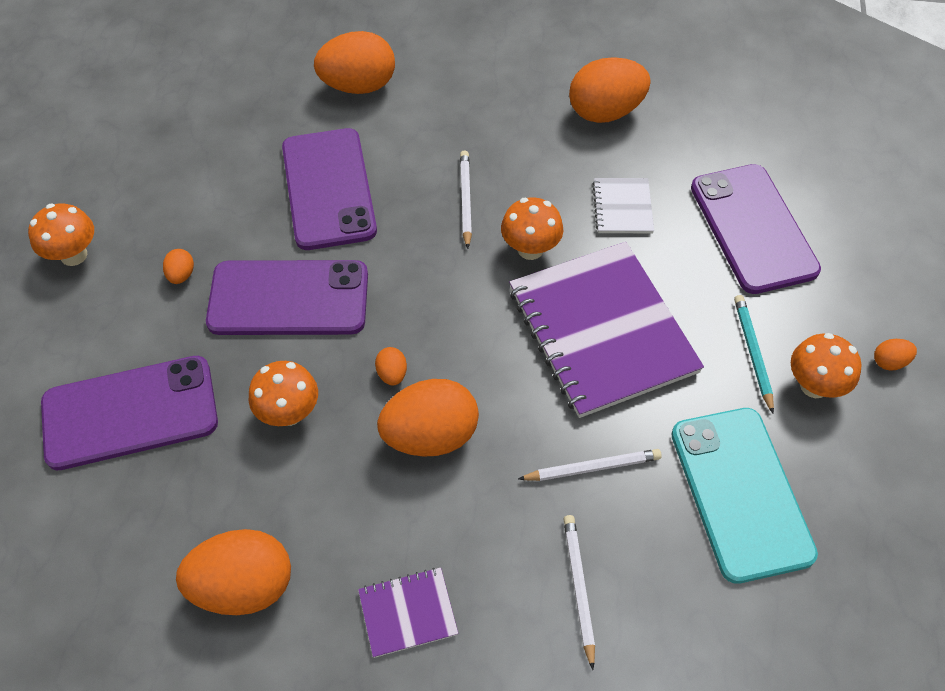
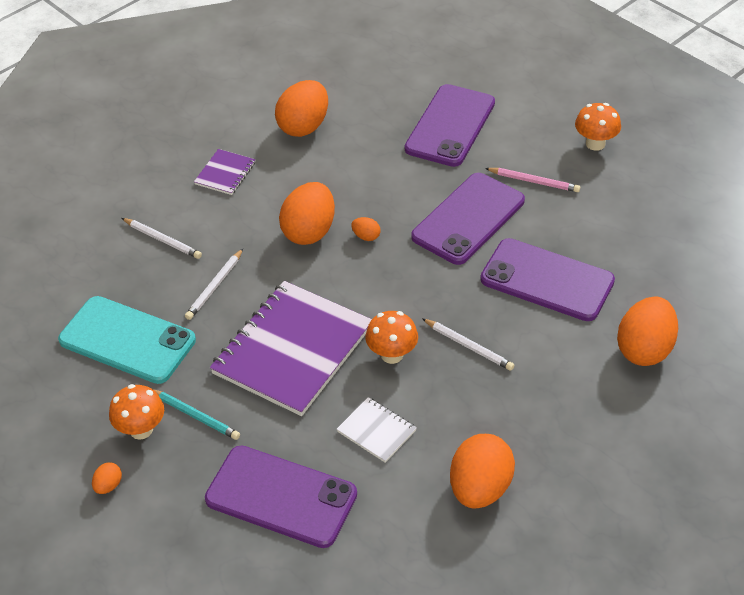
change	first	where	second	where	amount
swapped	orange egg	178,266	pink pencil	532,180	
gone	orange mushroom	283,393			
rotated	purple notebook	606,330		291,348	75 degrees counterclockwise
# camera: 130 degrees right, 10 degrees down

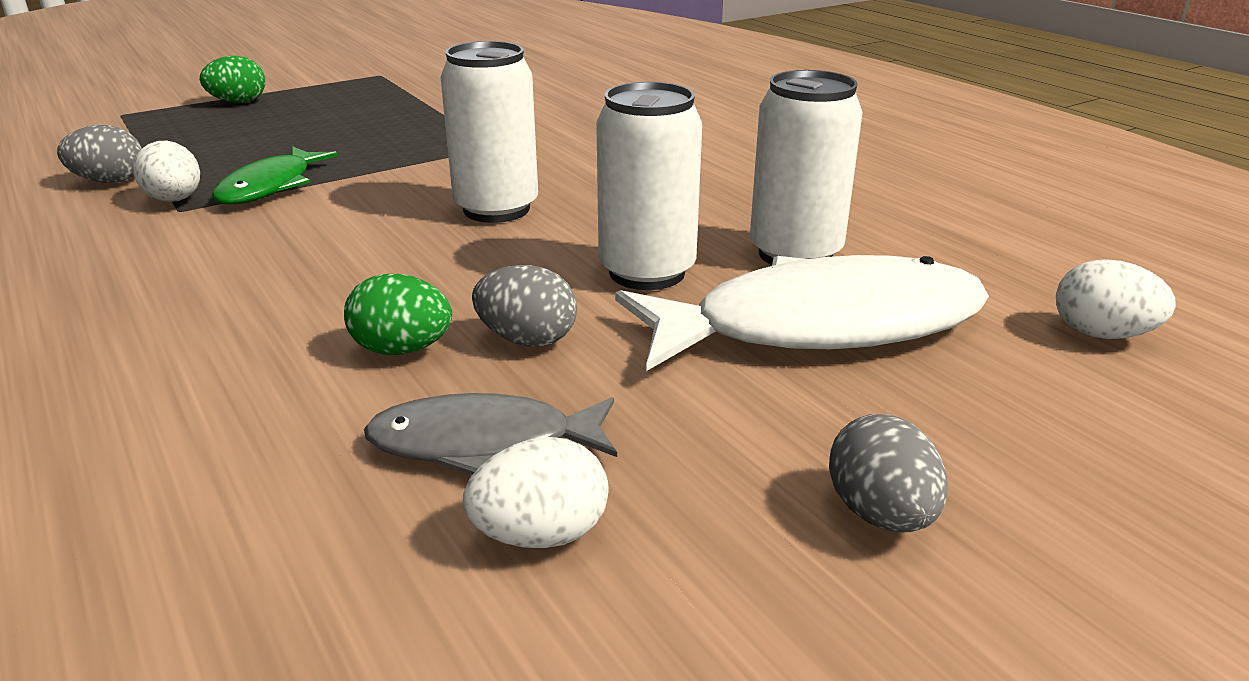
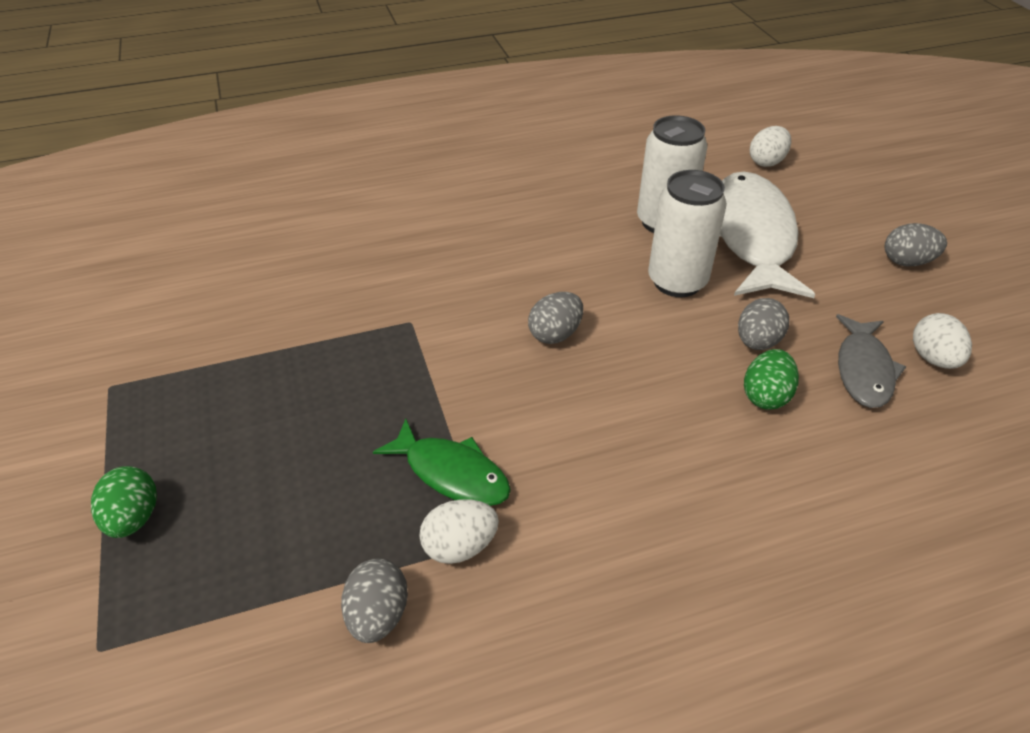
change	first	where	second	where	amount
swapped	white can	489,132	grey egg	555,318	
# camera: 75 degrees left, 15 degrees up

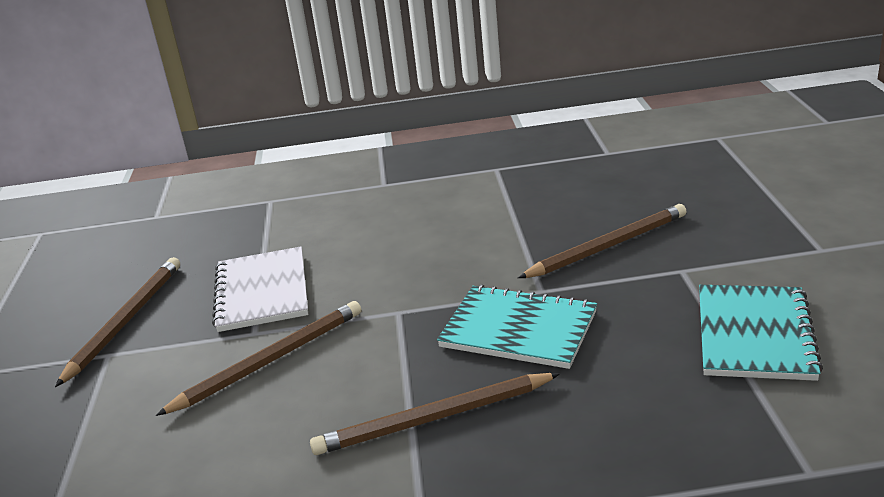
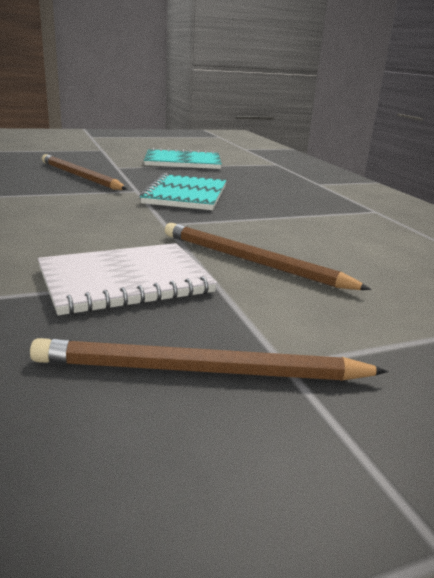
change	first	where	second	where	amount
gone	brown pencil	435,414			
# camera: 110 degrees left, 5 degrees down

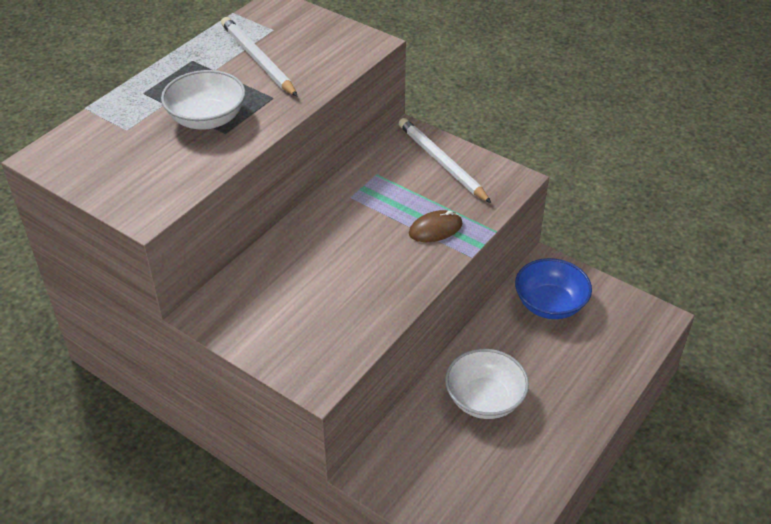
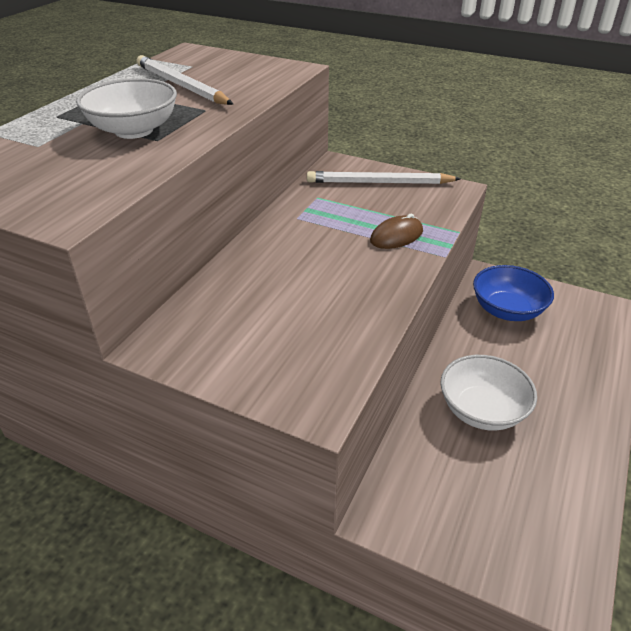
change	first	where	second	where	amount
rotated	white pencil	445,160		384,177	45 degrees counterclockwise
# camera: 10 degrees left, 5 degrees down

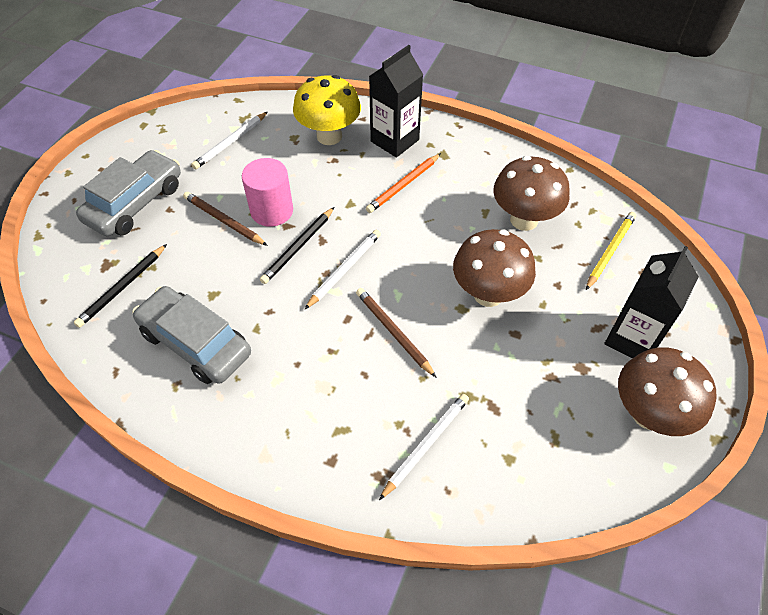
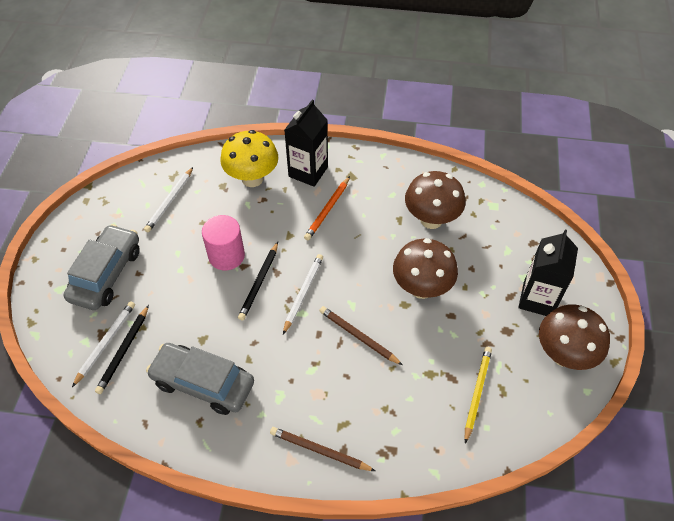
change	first	where	second	where	amount
shifted	brown pencil	225,219		322,449	
shifted	white pencil	424,447		103,344	
shifted	yellow pencil	611,251		478,395	
# camera: 15 degrees left, 0 degrees up

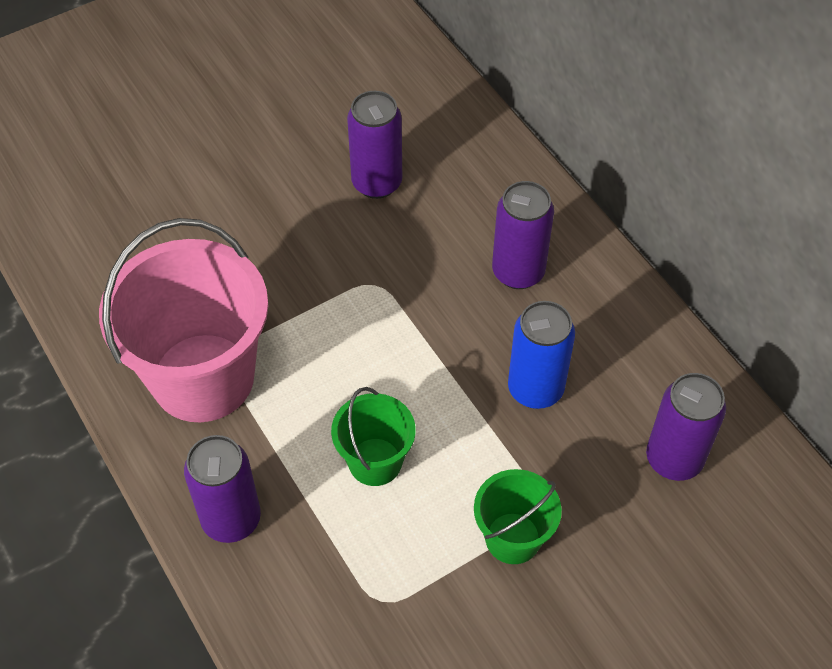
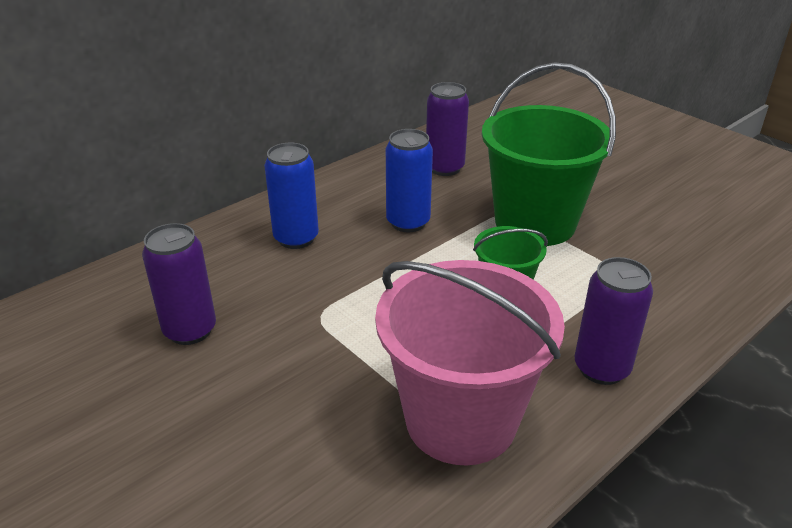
change	first	where	second	where	amount
scaled	green bucket	518,516		549,154	x1.99
repainted	purple can	523,235	blue can	291,196	
# camera: 100 degrees left, 20 degrees down

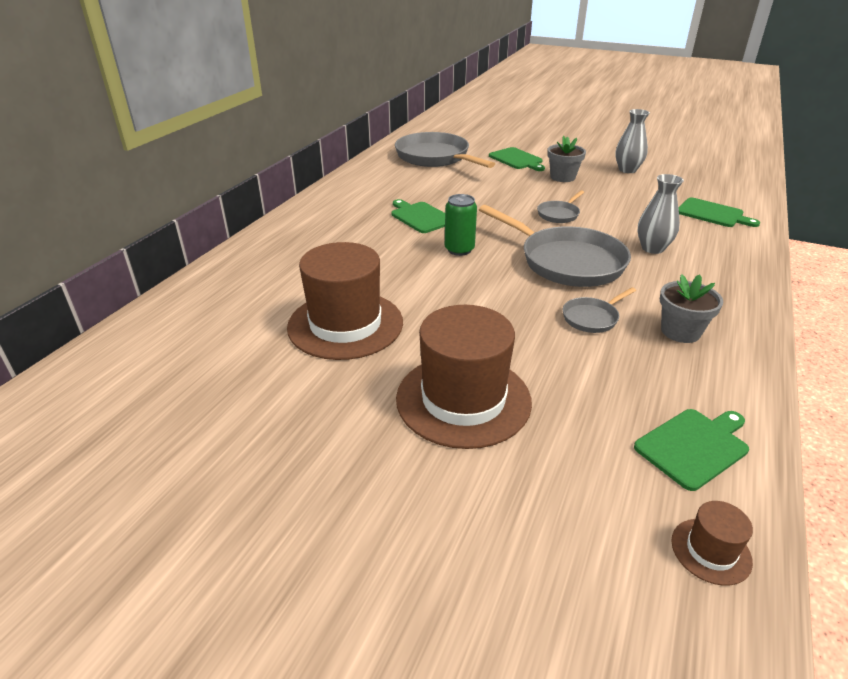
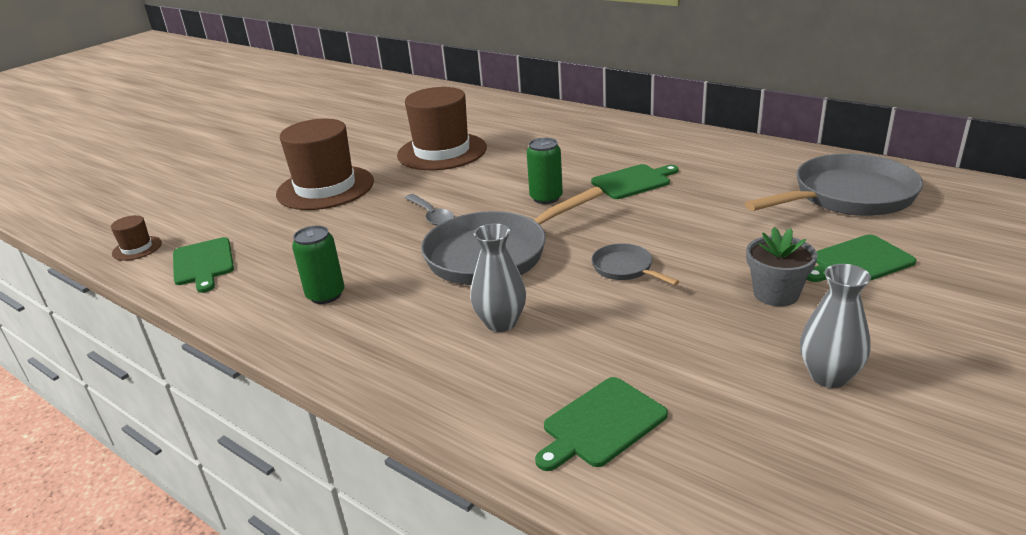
change	first	where	second	where	amount
gone	grey pan	599,310			
swapped	grey flower pot	691,308	green can	318,265	
new			grey spoon	430,210	
# camera: 105 degrees right, 5 degrees down

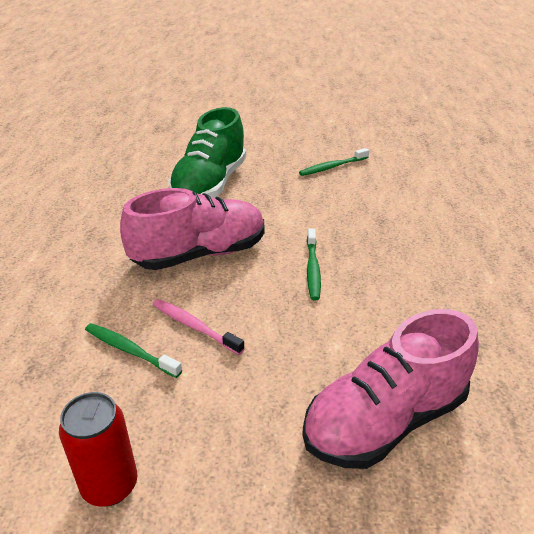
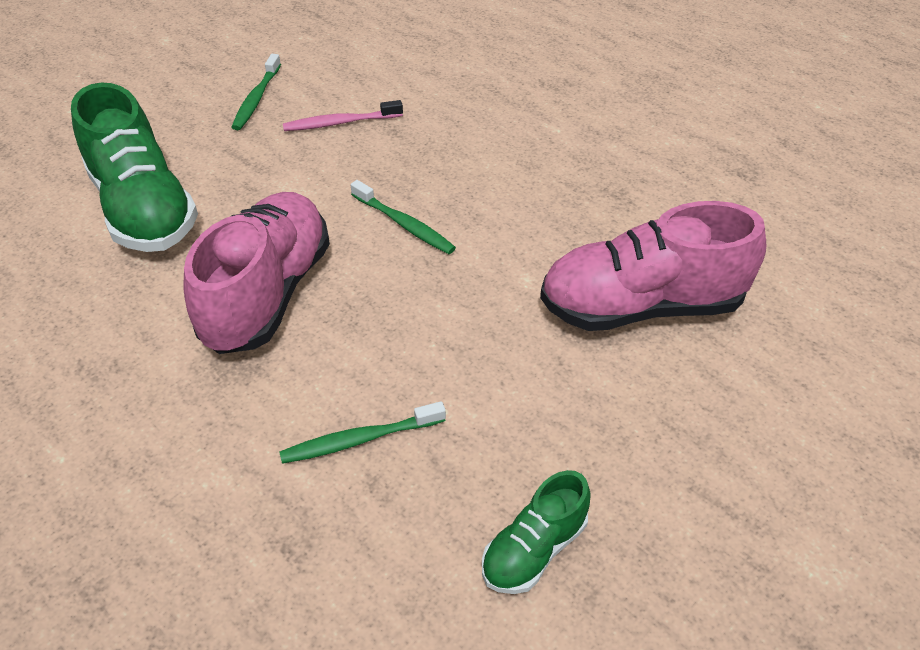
change	first	where	second	where	amount
swapped	red can	98,449	green shoe	536,532	
shifted	pink toothbrush	199,327		343,115	
rotated	pink shoe	390,389		653,266	75 degrees clockwise
# camera: 50 degrees left, 10 degrees up

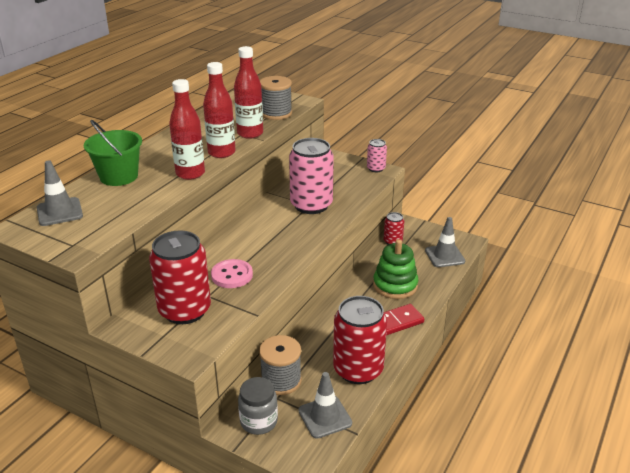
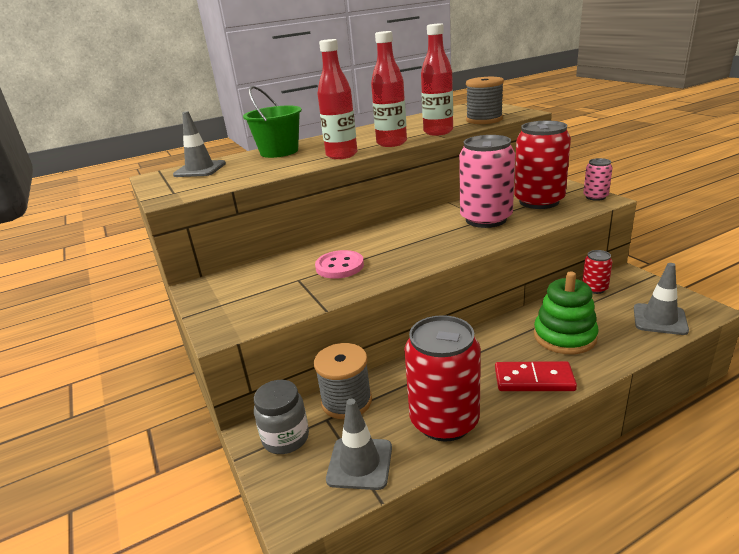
change	first	where	second	where	amount
shifted	red can	180,277		542,165	
# camera: 35 degrees right, 5 degrees down

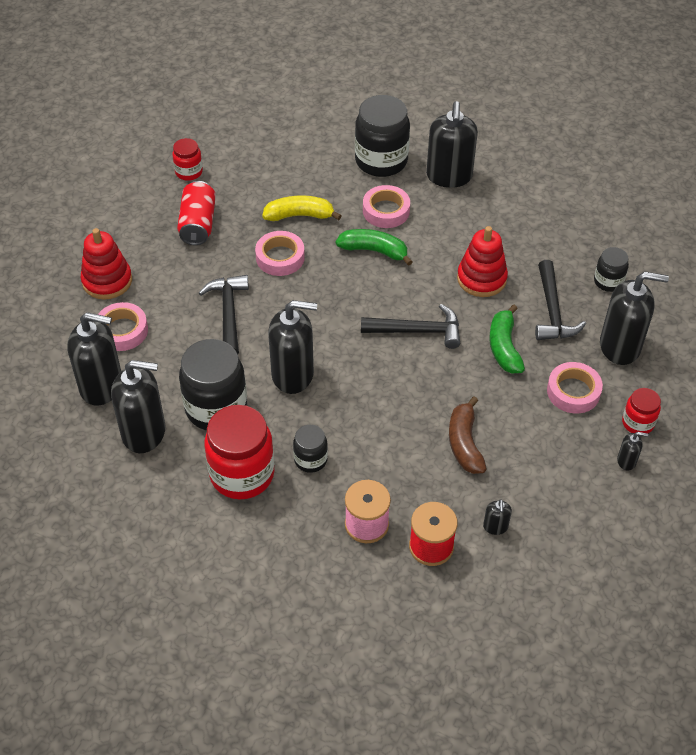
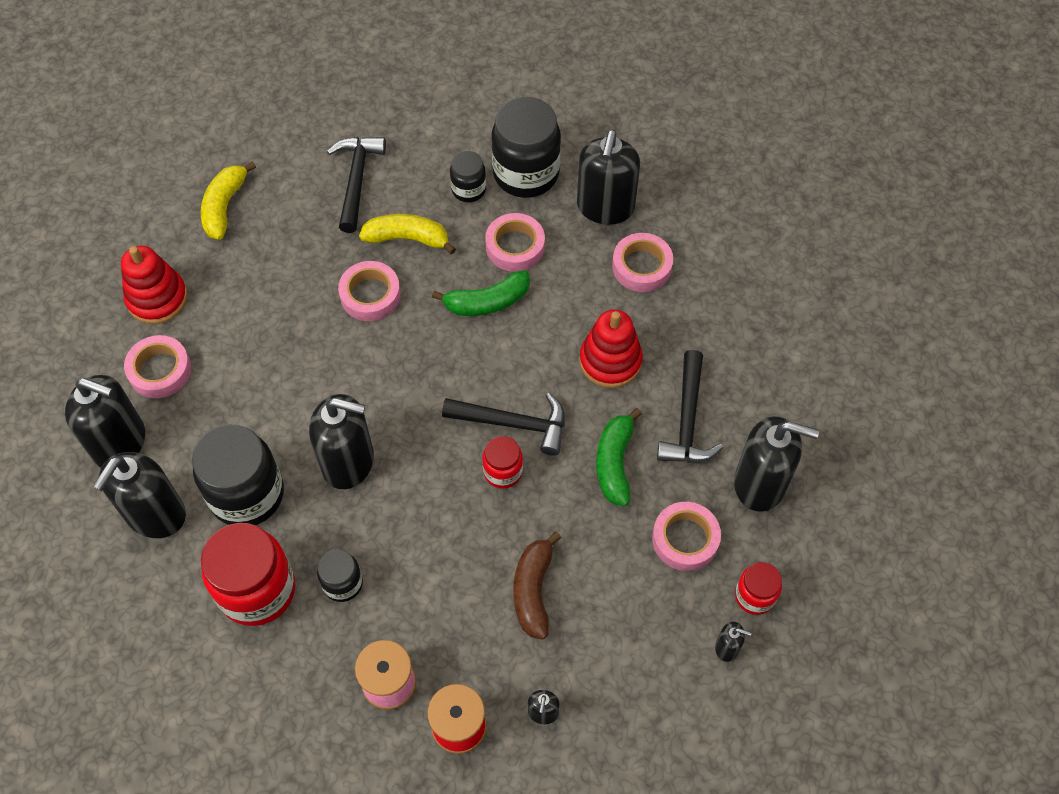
change	first	where	second	where	amount
rotated	black soap dispenser	138,406		139,495	105 degrees clockwise
shifted	red jar	187,159		502,462	
gone	red can	196,213			
shifted	black hammer	224,314		356,185	
rotated	green banana	374,247		481,293	135 degrees clockwise
shifted	black jar	611,269		468,176	
new			yellow banana	228,200	
new			pink tape	642,262	
# camera: 10 degrees right, 10 degrees up

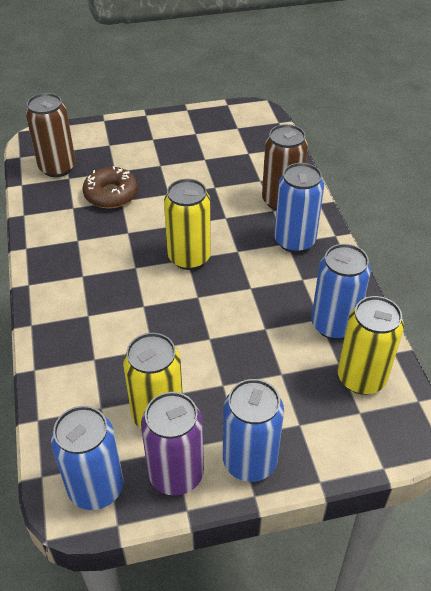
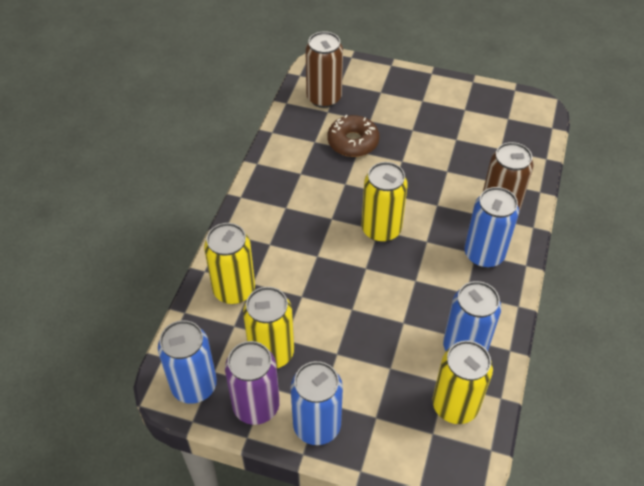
change	first	where	second	where	amount
new			yellow can	229,263	
# camera: 30 degrees right, 5 degrees up

